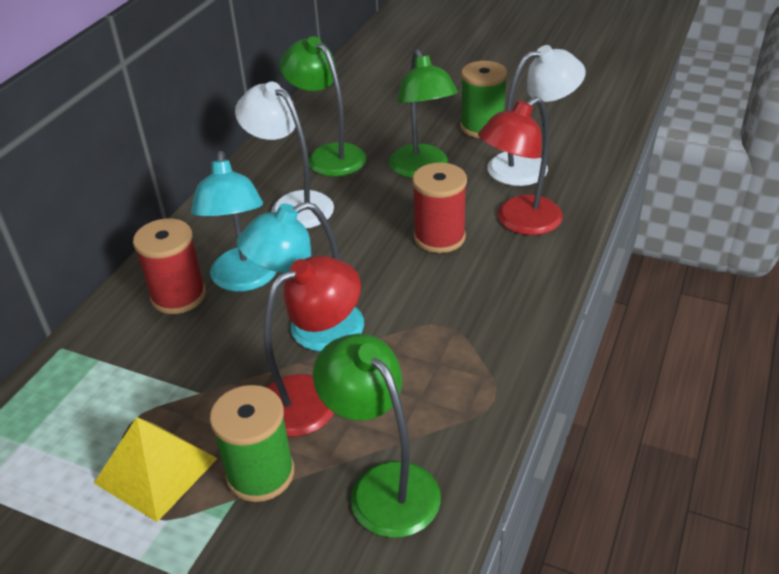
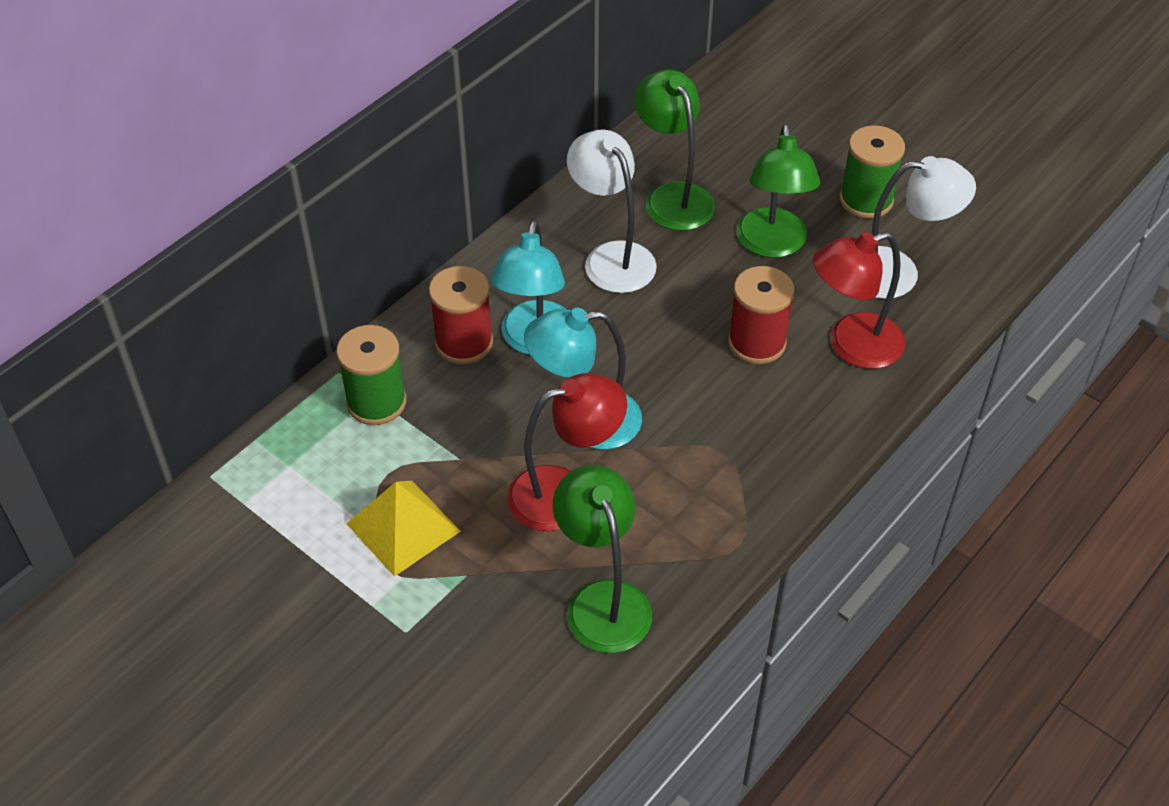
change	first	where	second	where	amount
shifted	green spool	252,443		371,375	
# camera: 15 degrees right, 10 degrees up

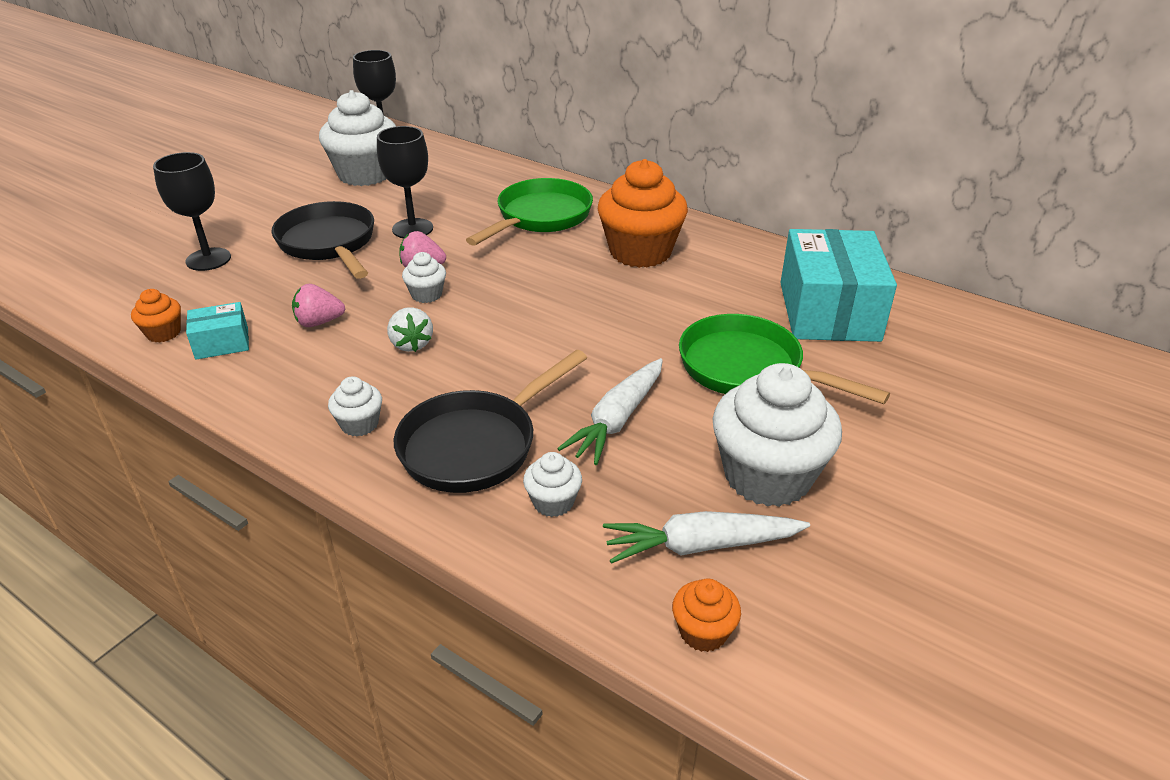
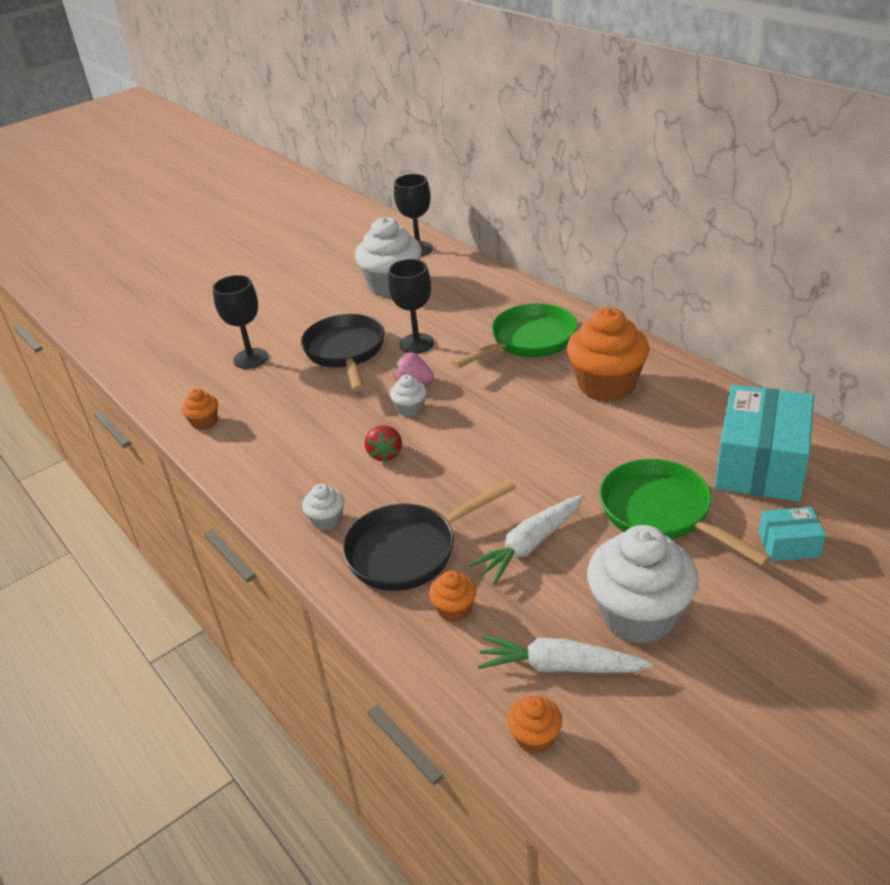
change	first	where	second	where	amount
shifted	turquoise box	217,331		792,534	
gone	pink strawberry	318,305			
repainted	white strawberry	410,329	red strawberry	383,443	
repainted	white cupcake	552,484	orange cupcake	452,596	
# camera: 20 degrees right, 0 degrees up

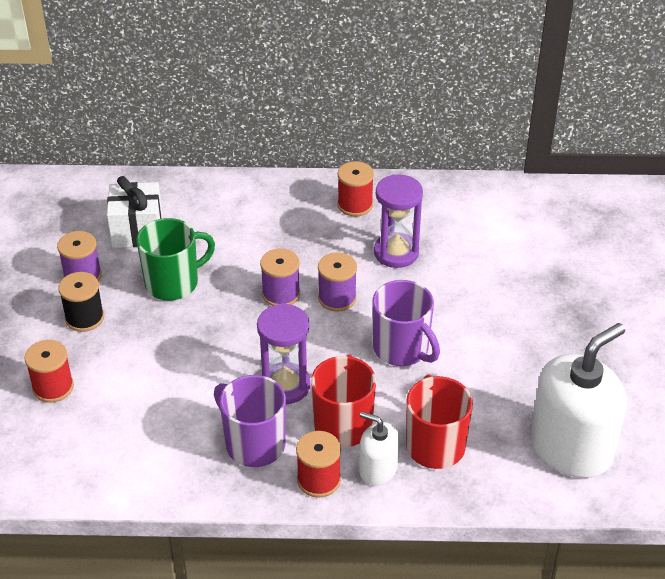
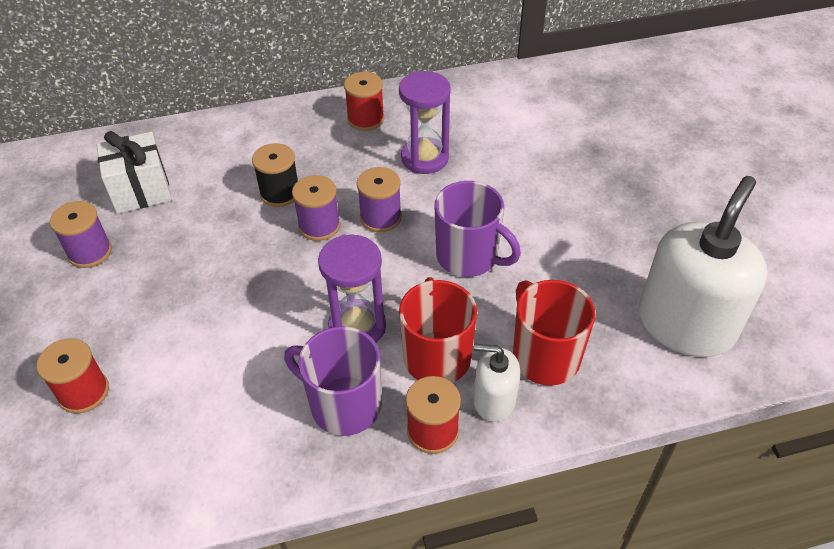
change	first	where	second	where	amount
shifted	black spool	81,302		275,175	
gone	green mug	175,259			
# camera: 15 degrees left, 5 degrees up

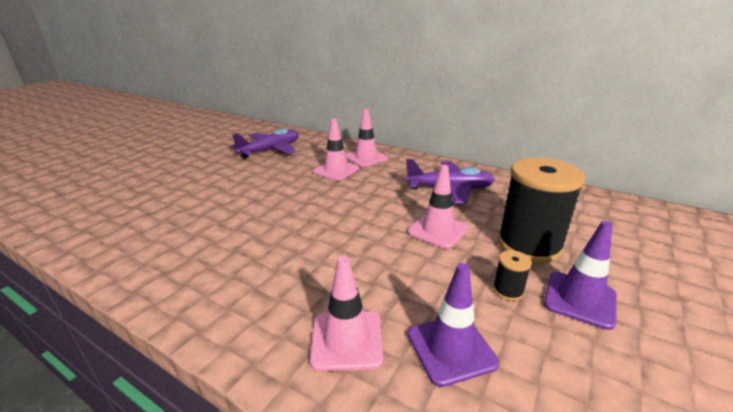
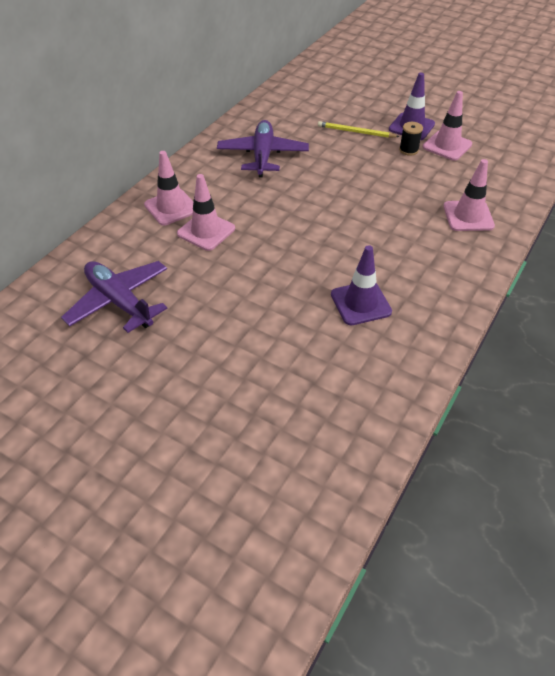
change	first	where	second	where	amount
shifted	pink traffic cone	438,207		447,126	
shifted	purple traffic cone	453,325		361,285	
swapped	black spool	541,211	yellow pencil	358,129	
# camera: 90 degrees left, 20 degrees up

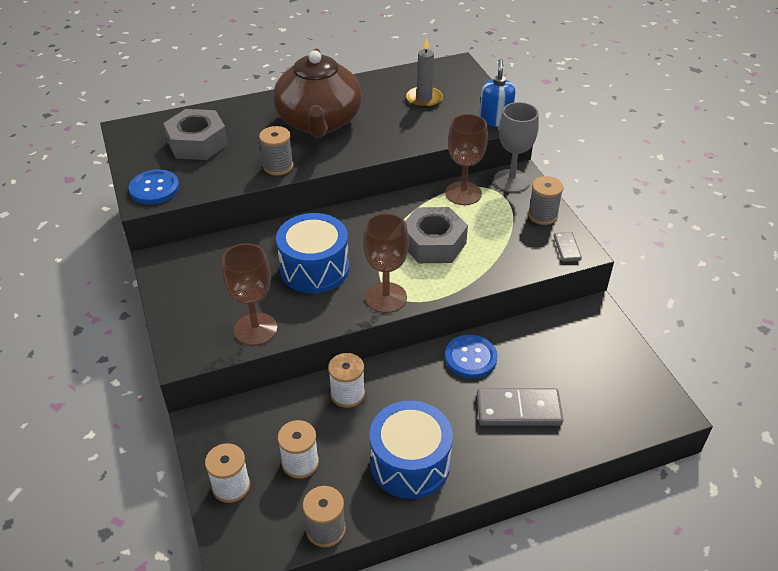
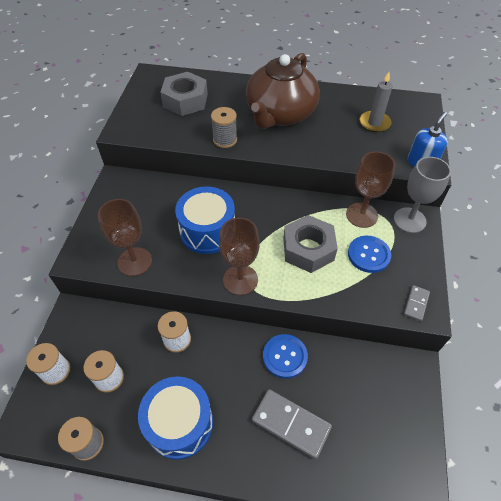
change	first	where	second	where	amount
shifted	blue button	154,187		369,254	
gone	grey spool	545,200			
# camera: 30 degrees right, 10 degrees up

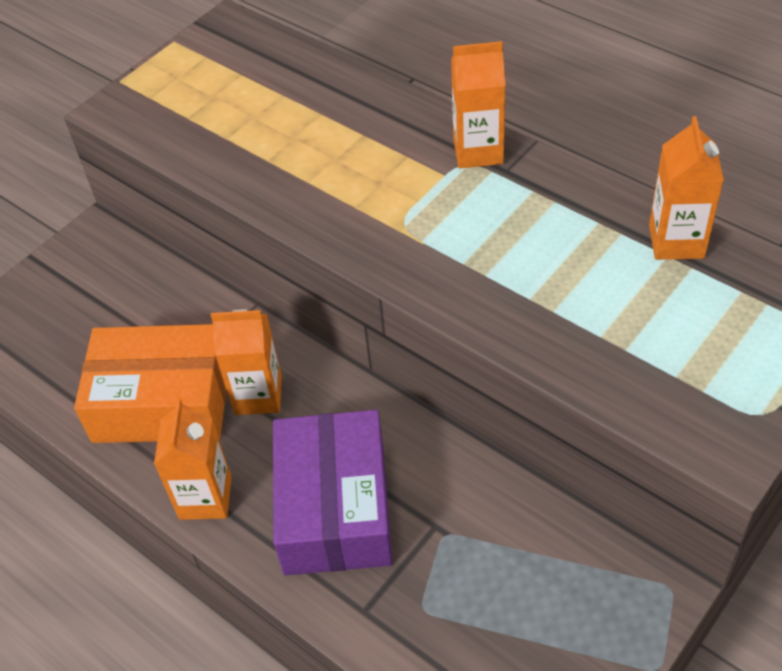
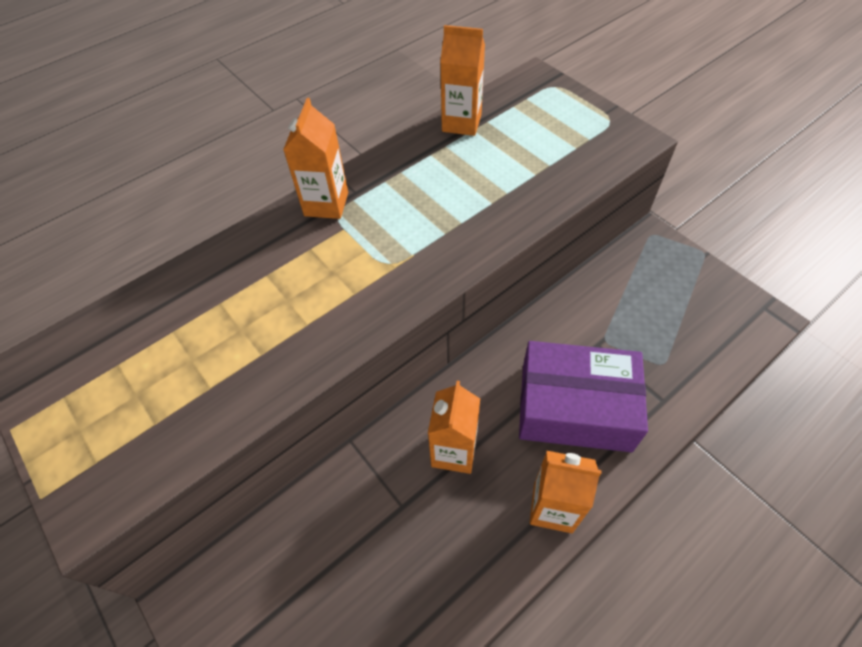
change	first	where	second	where	amount
gone	orange box	150,383			
# camera: 80 degrees left, 5 degrees up

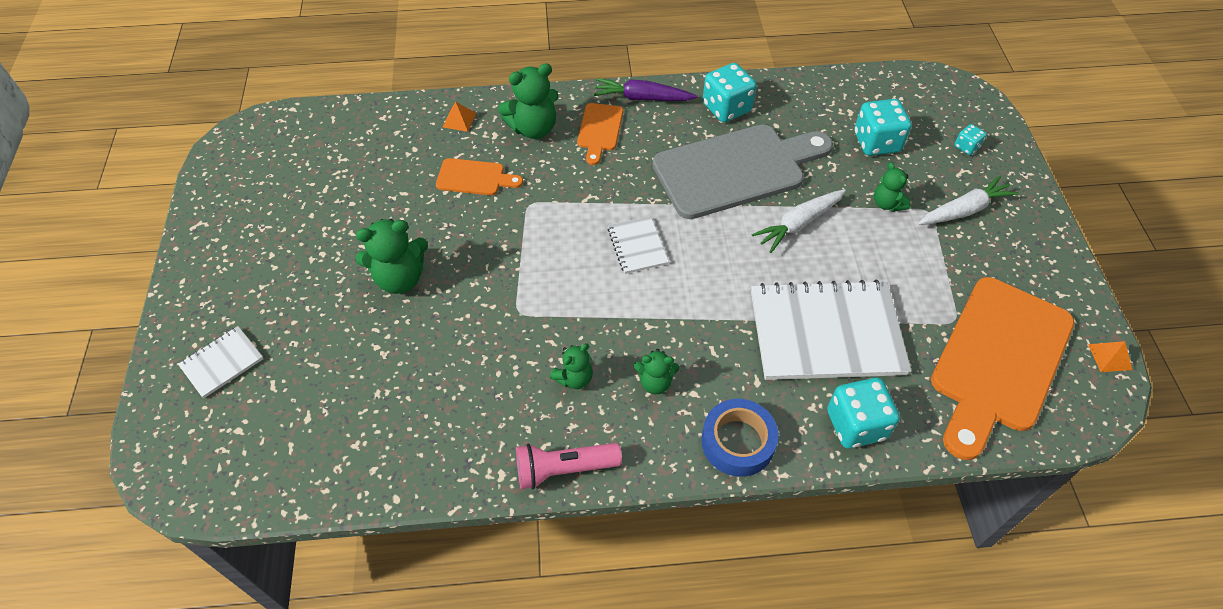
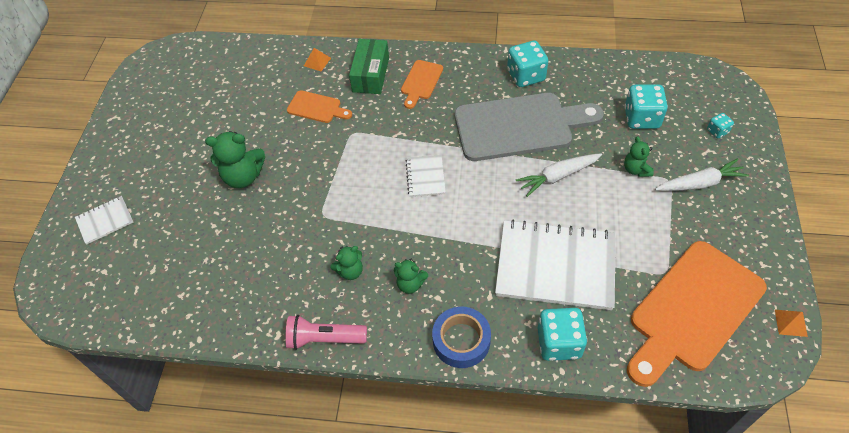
change	first	where	second	where	amount
swapped	green teddy bear	528,101	green box	369,66	
gone	purple carrot	645,89			
# camera: 15 degrees right, 0 degrees up

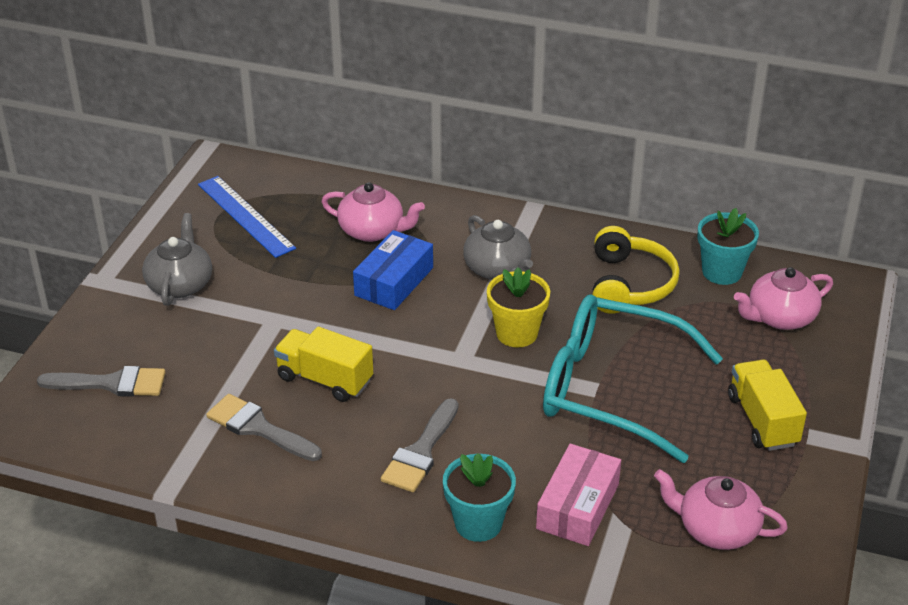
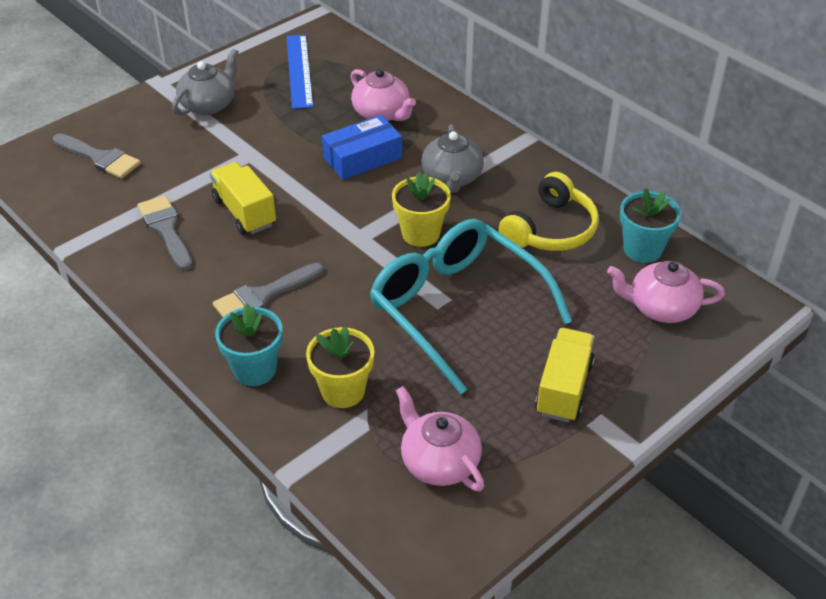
change	first	where	second	where	amount
swapped	pink box	578,495	yellow flower pot	340,367	
# camera: 30 degrees right, 5 degrees up

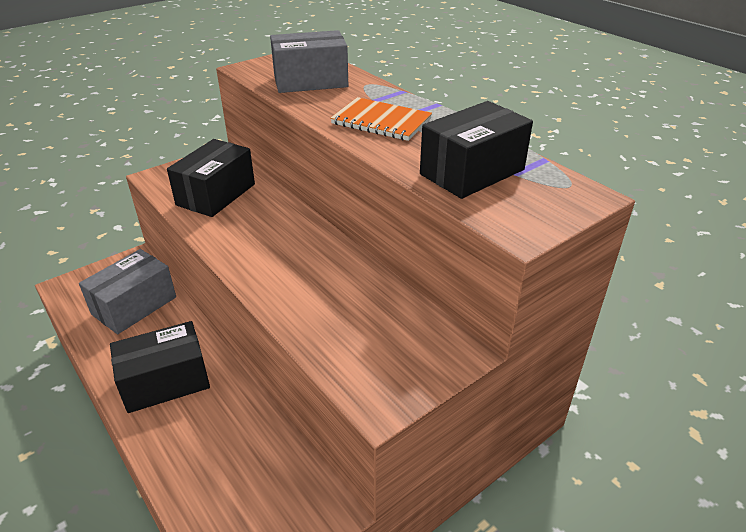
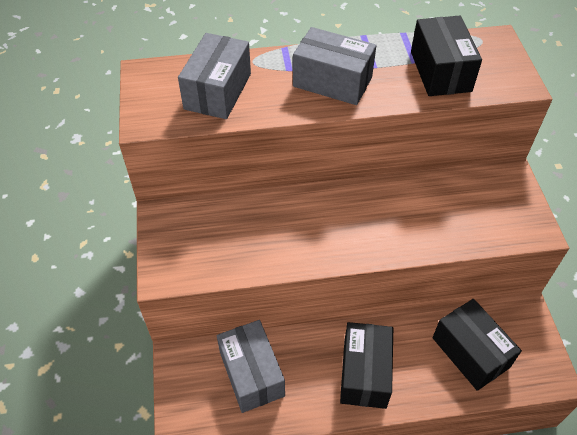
change	first	where	second	where	amount
shifted	black box	211,178		477,345	
swapped	orange notebook	381,119	grey box	334,66	
# camera: 60 degrees left, 15 degrees up

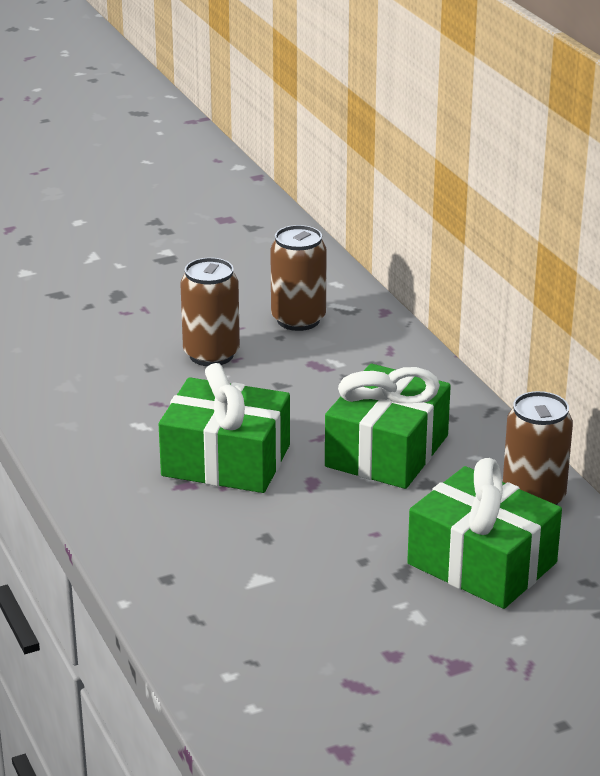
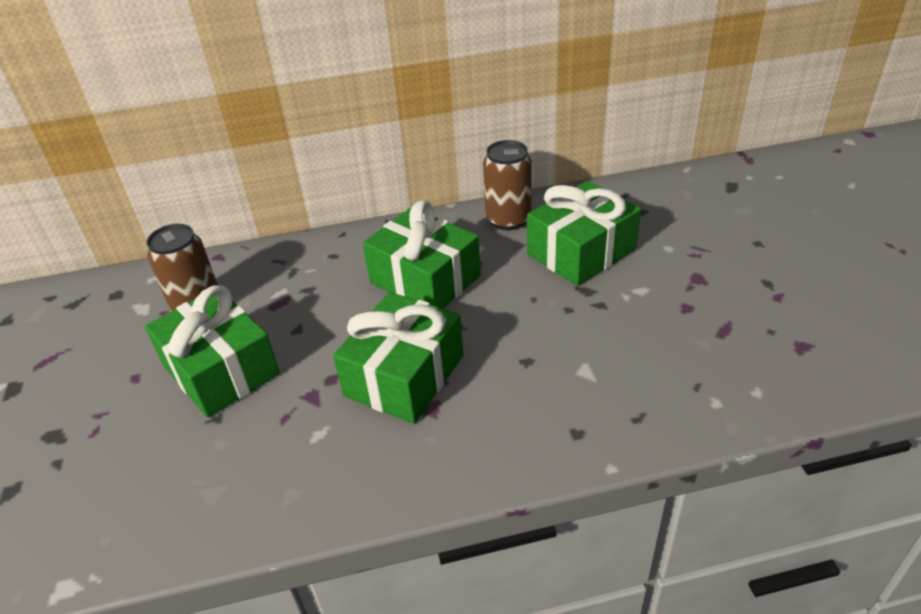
change	first	where	second	where	amount
swapped	brown can	210,312	green gift	212,351	
# camera: 75 degrees left, 10 degrees up

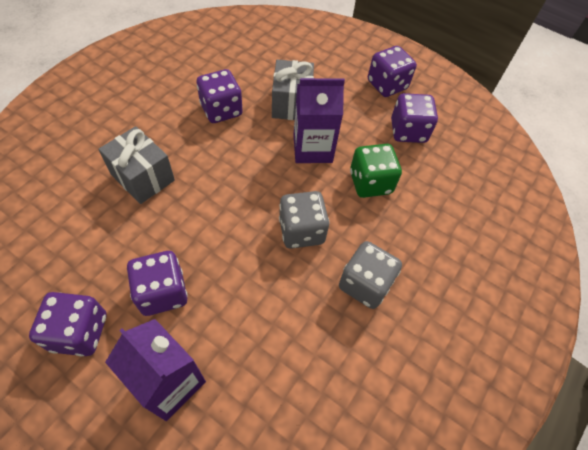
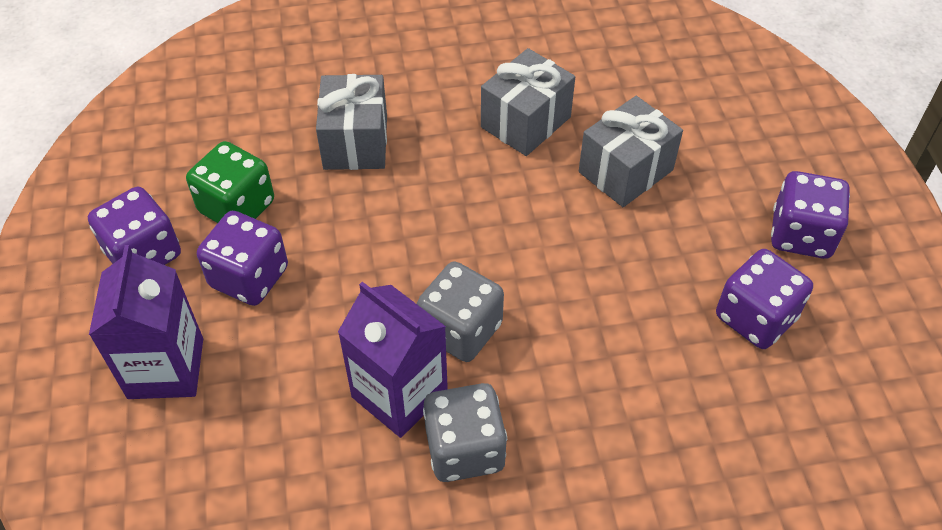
change	first	where	second	where	amount
swapped	purple dice	220,96	grey gift	528,102	
shifted	purple carton	319,120		393,360	
shifted	green dice	376,171		230,182	
# camera: 50 degrees right, 5 degrees down

